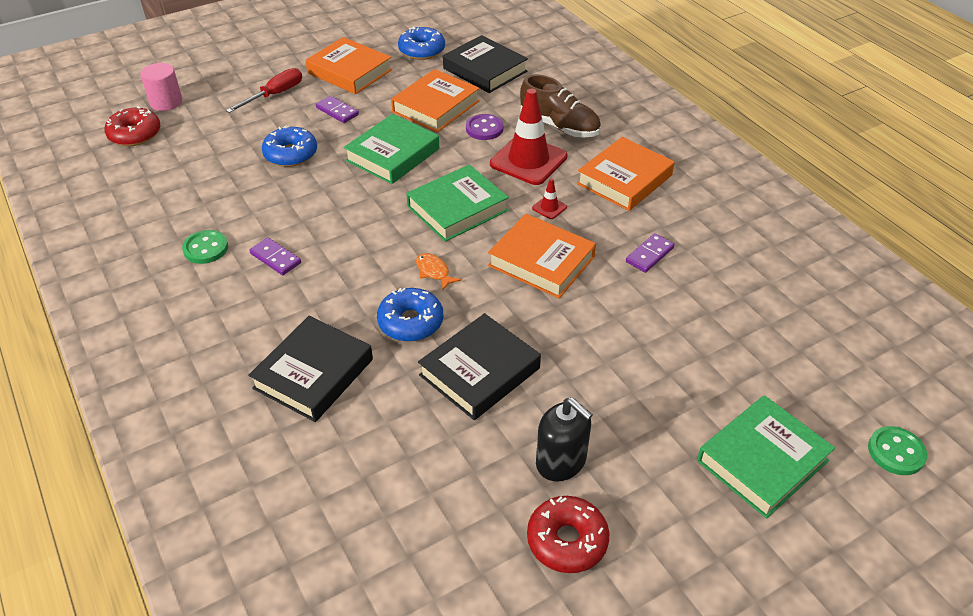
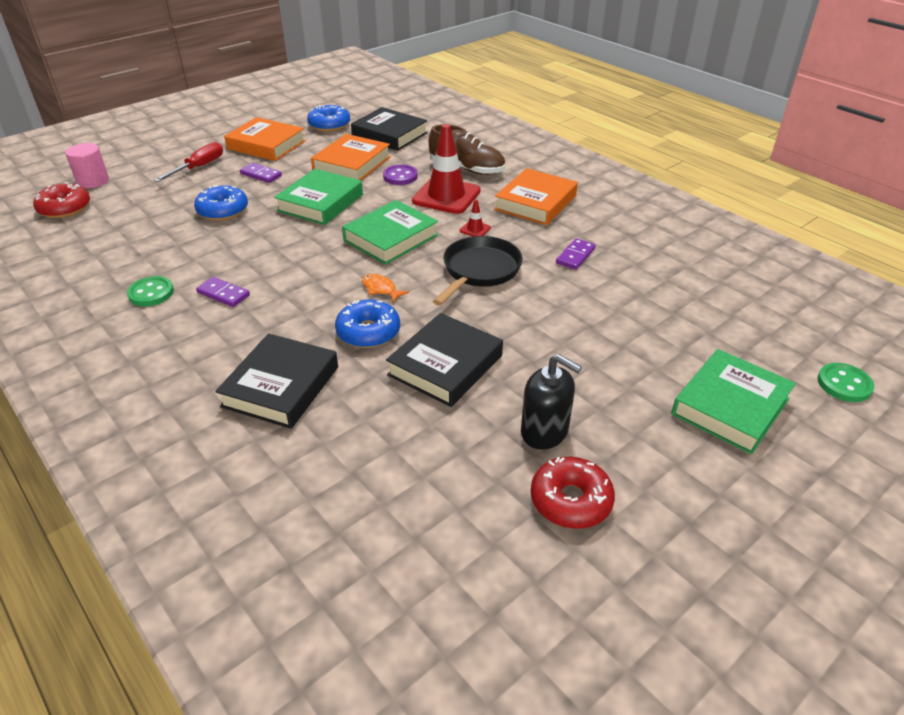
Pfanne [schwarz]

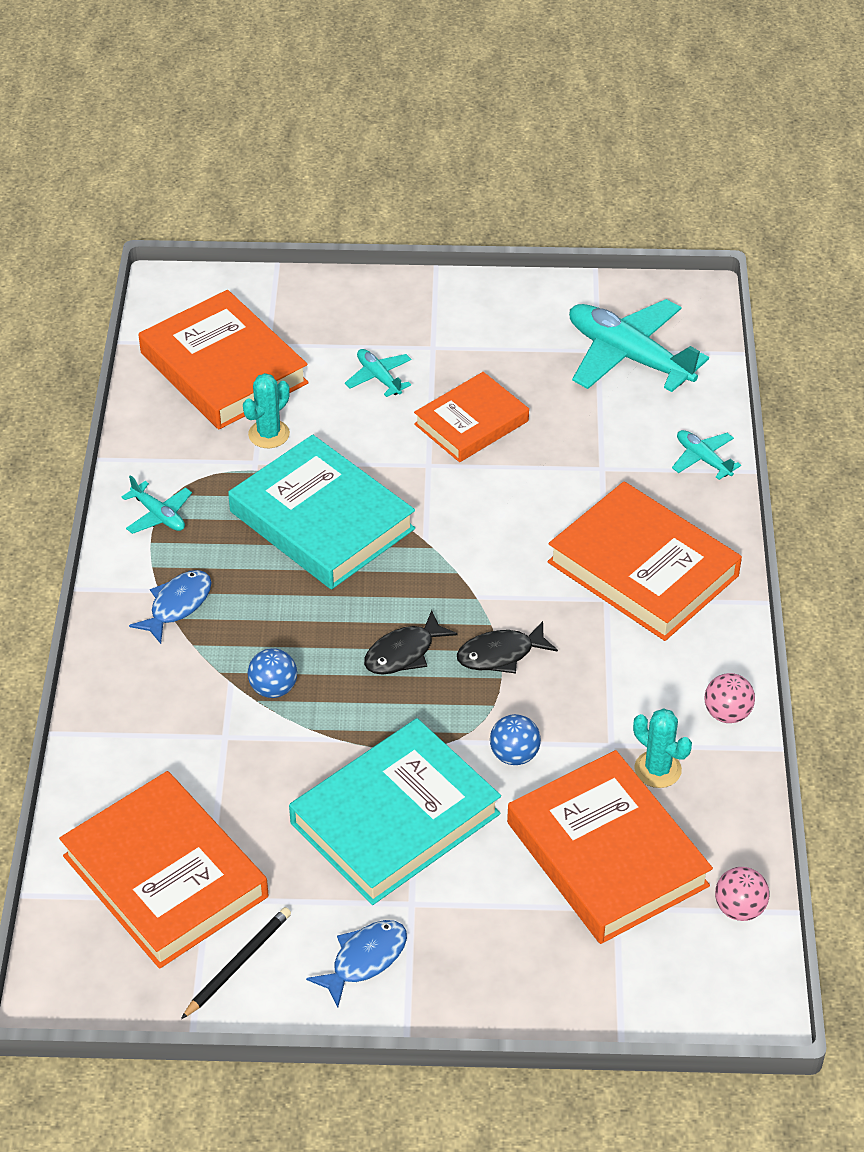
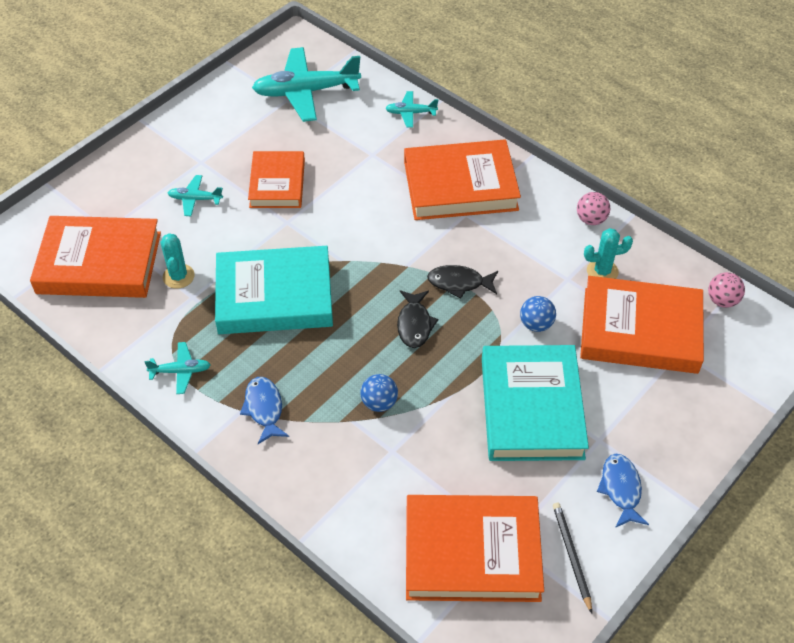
Fisch [schwarz] (no. 2 from left)

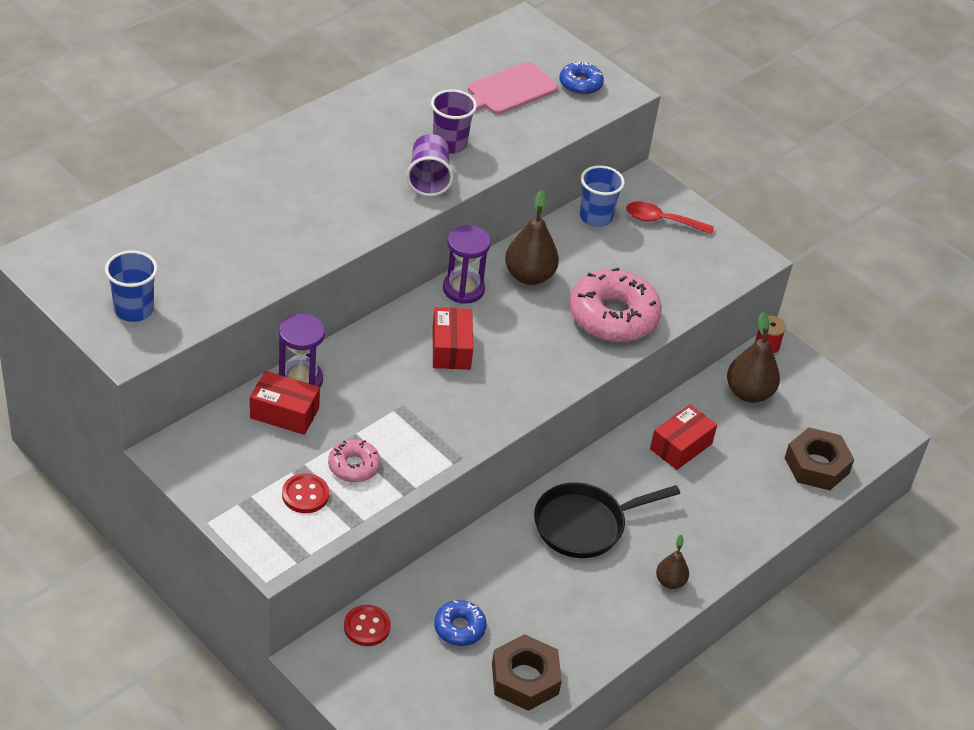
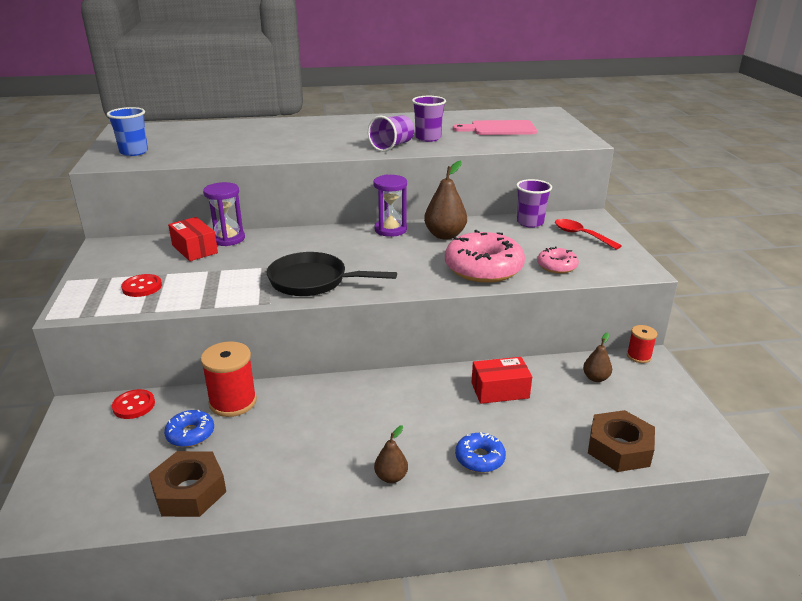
Garnrolle [rot] (no. 1 from left)
Pfanne [schwarz]
Donut [blau] (no. 2 from left)
Becher [lila] (no. 3 from left)
Donut [rosa] (no. 2 from left)
Birne [braun] (no. 3 from left)
Schachtel [rot] (no. 2 from left in the first image)

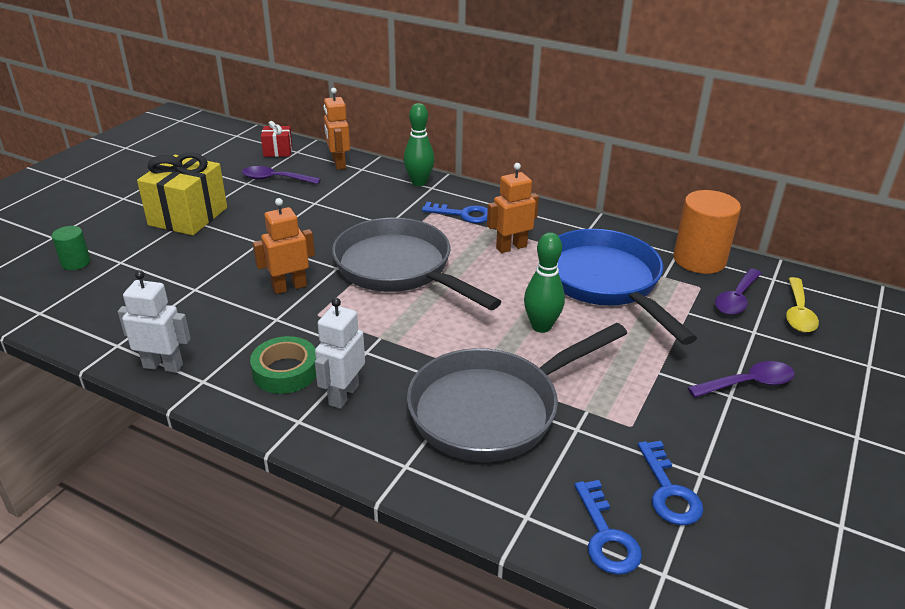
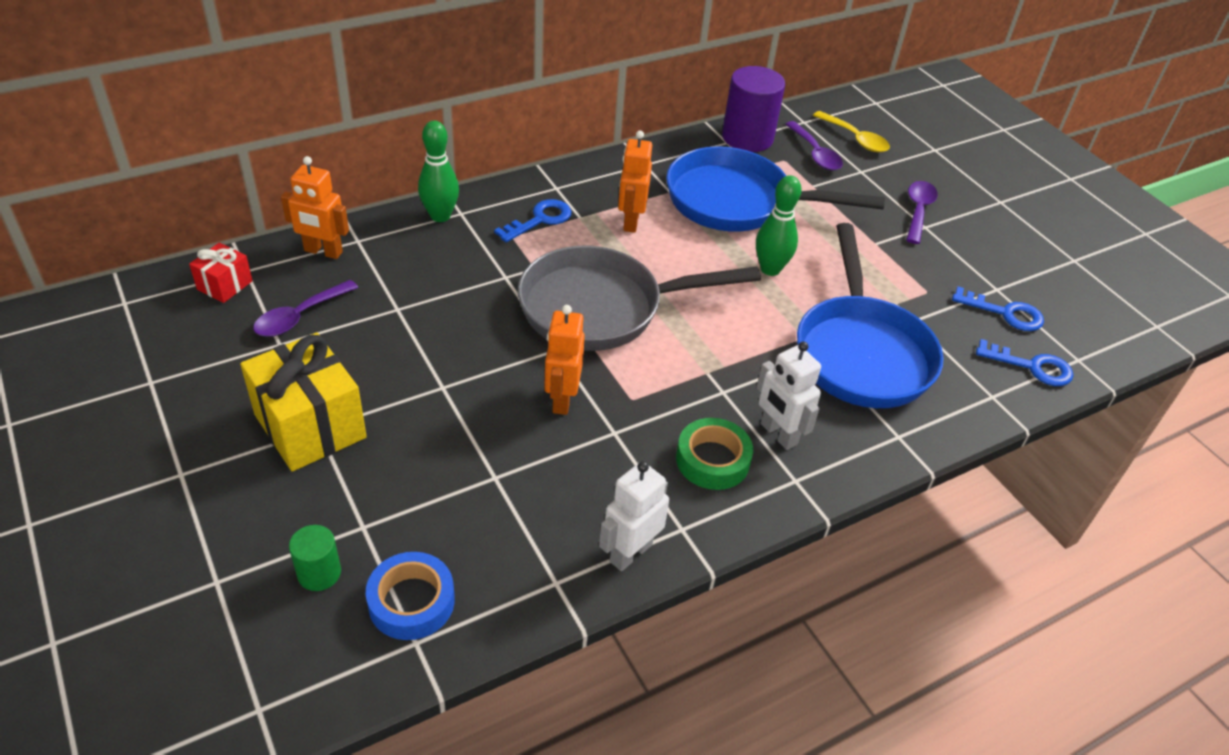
Klebeband [blau]
Vollzylinder [lila]
Pfanne [blau] (no. 2 from left)

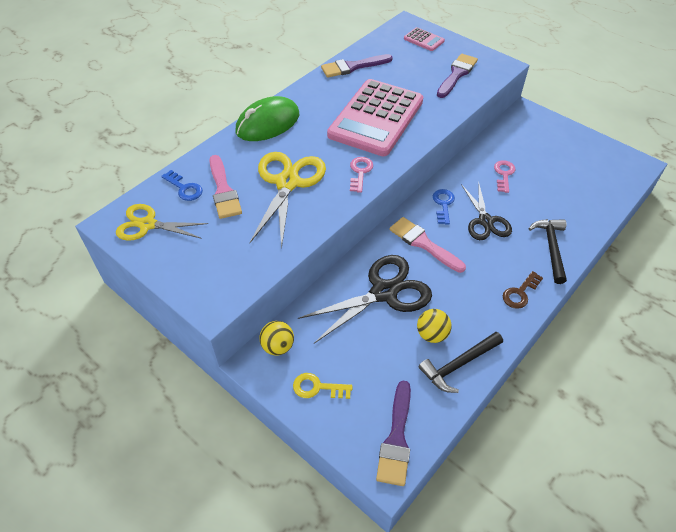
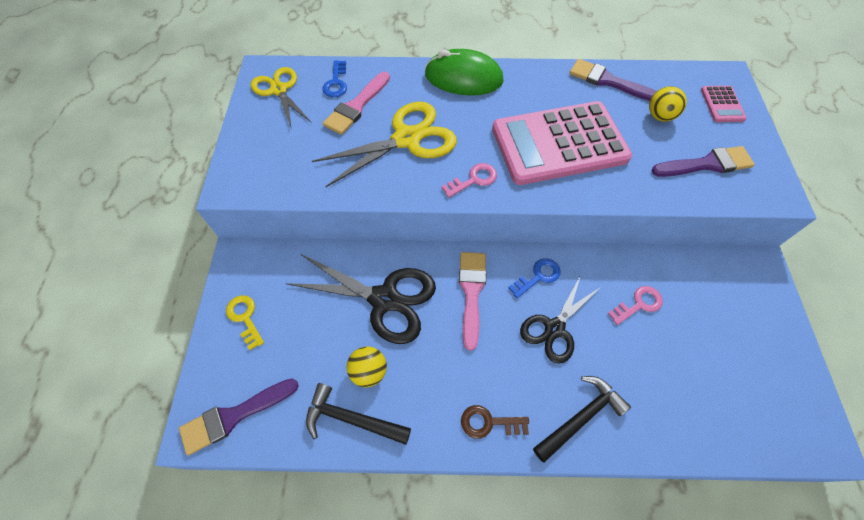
Ball [gelb] (no. 2 from left)

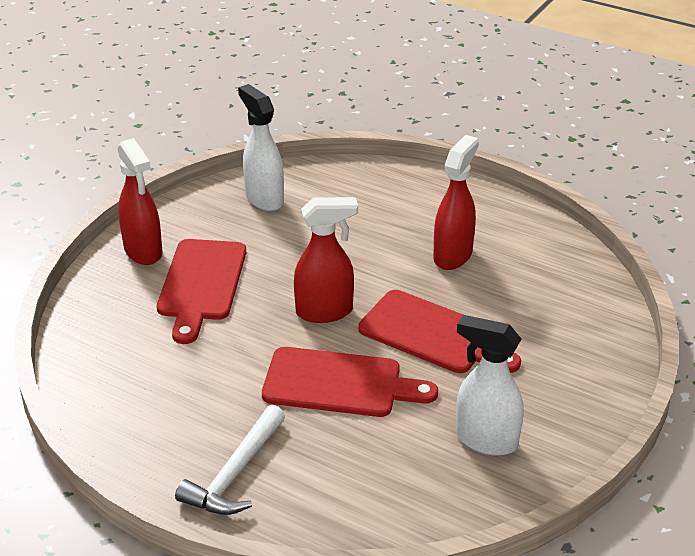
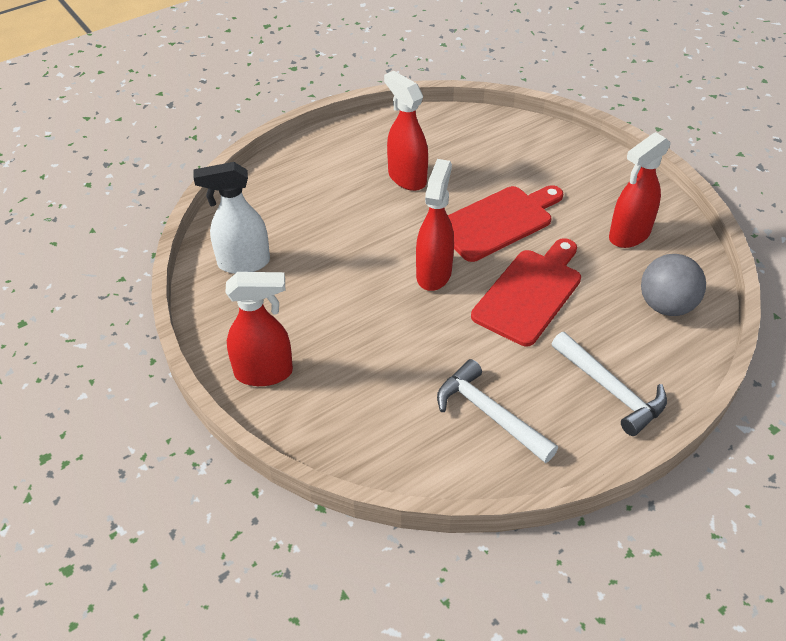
Hammer [weiß] (no. 1 from left)
Sprühflasche [rot] (no. 4 from left)
Ball [grau]
Schneidebrett [rot] (no. 1 from left in the first image)

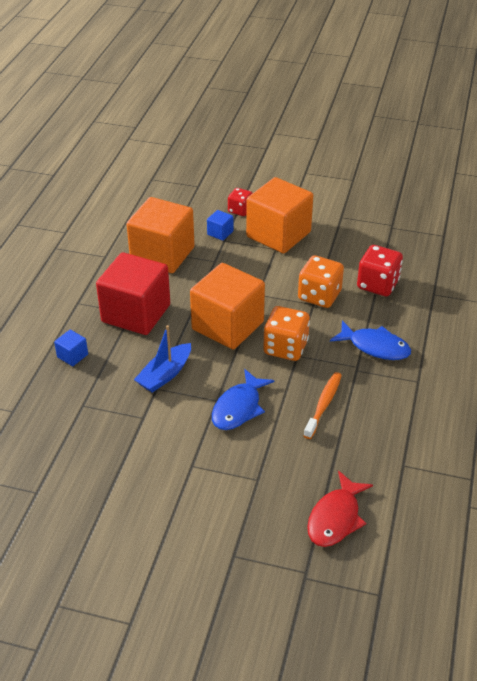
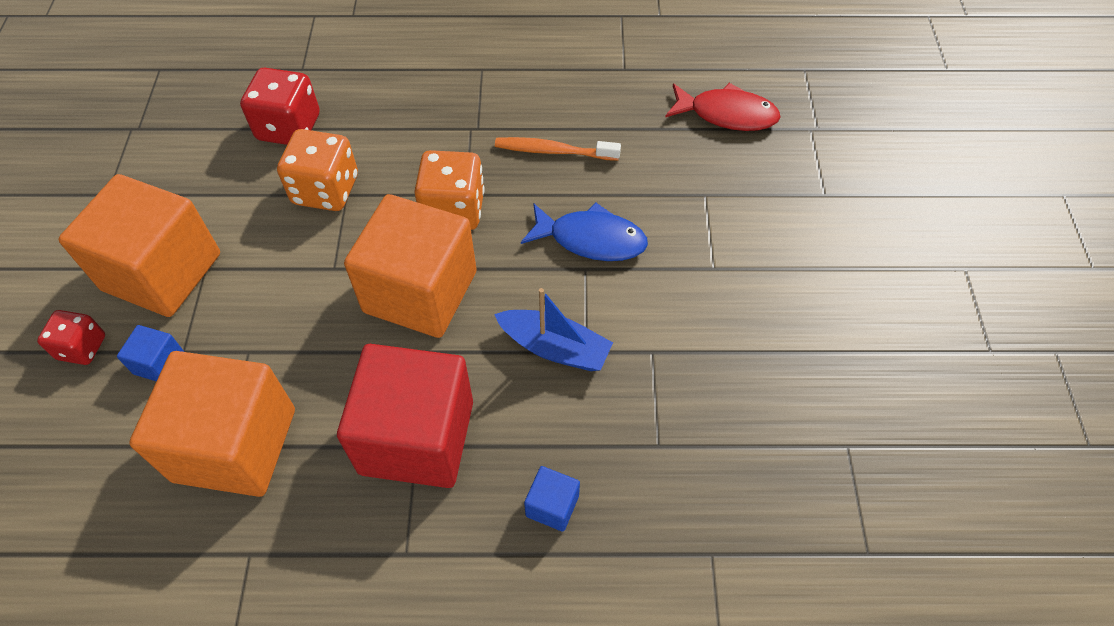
Fisch [blau] (no. 2 from left in the first image)

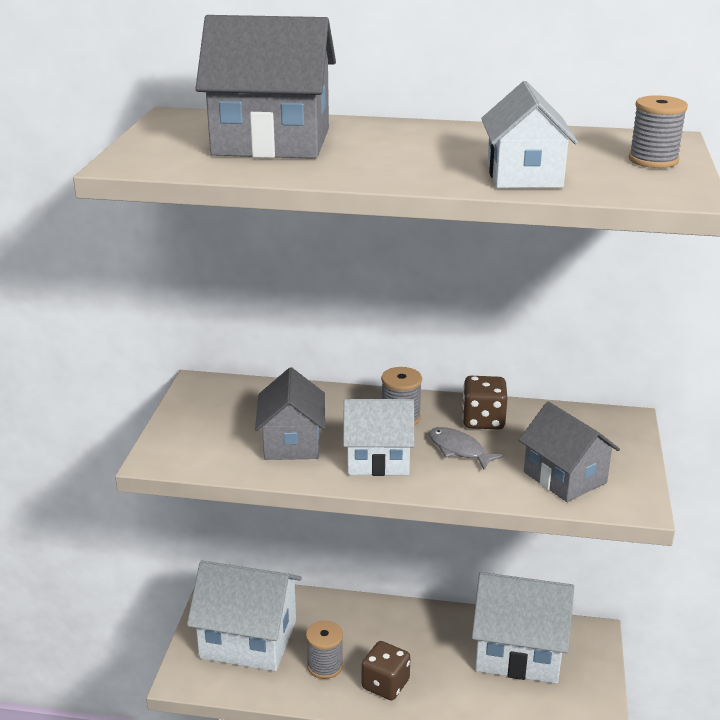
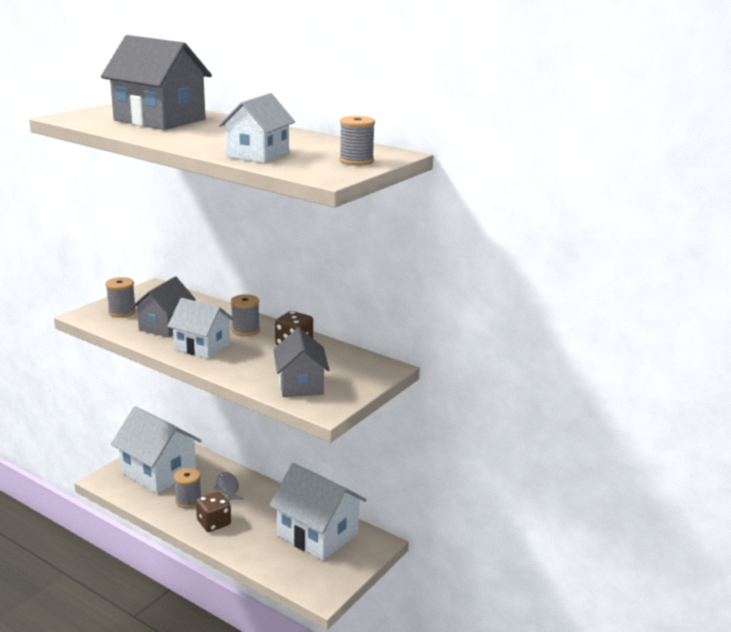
Garnrolle [grau] (no. 1 from left)
Fisch [grau]

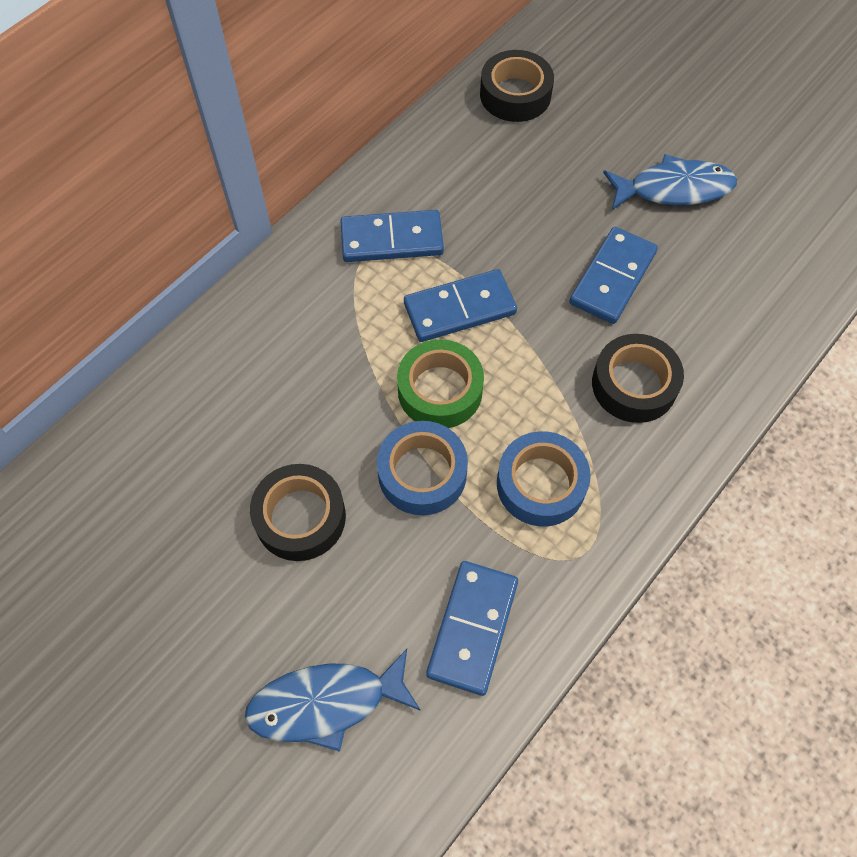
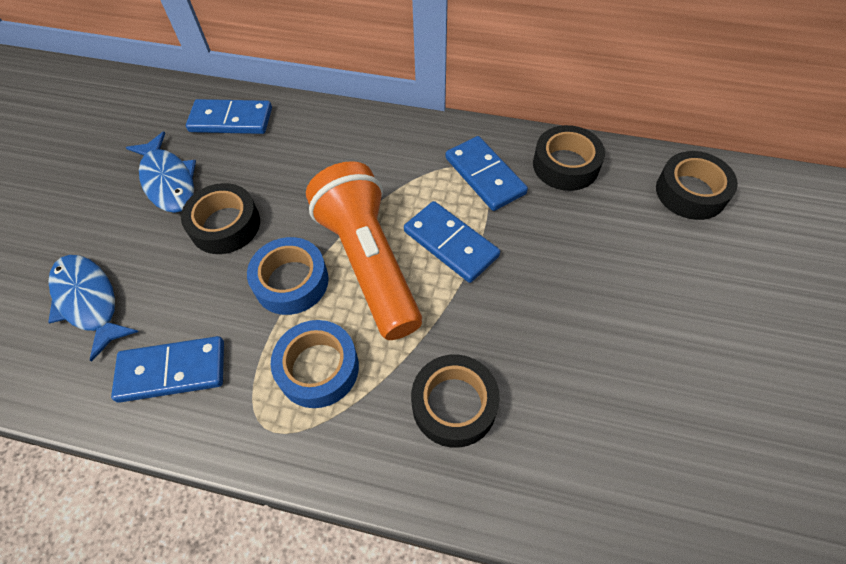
Fisch [blau] (no. 2 from left)
Dominostein [blau] (no. 2 from left)
Taschenlampe [orange]
Klebeband [schwarz] (no. 3 from left)

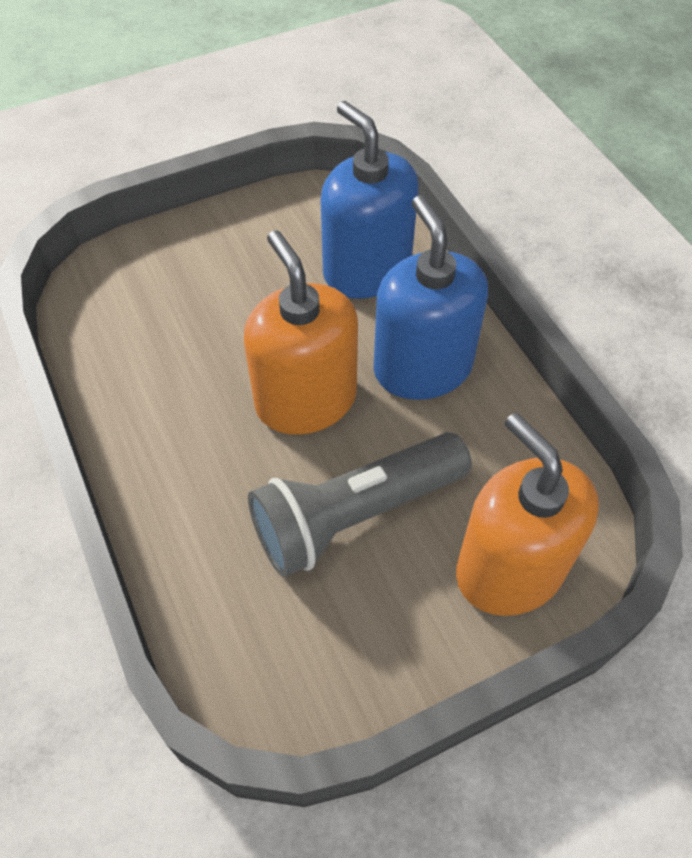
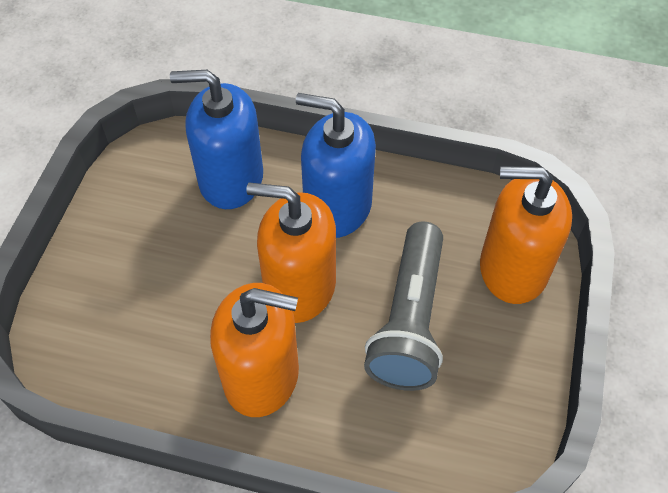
Seifenspender [orange] (no. 1 from left)

